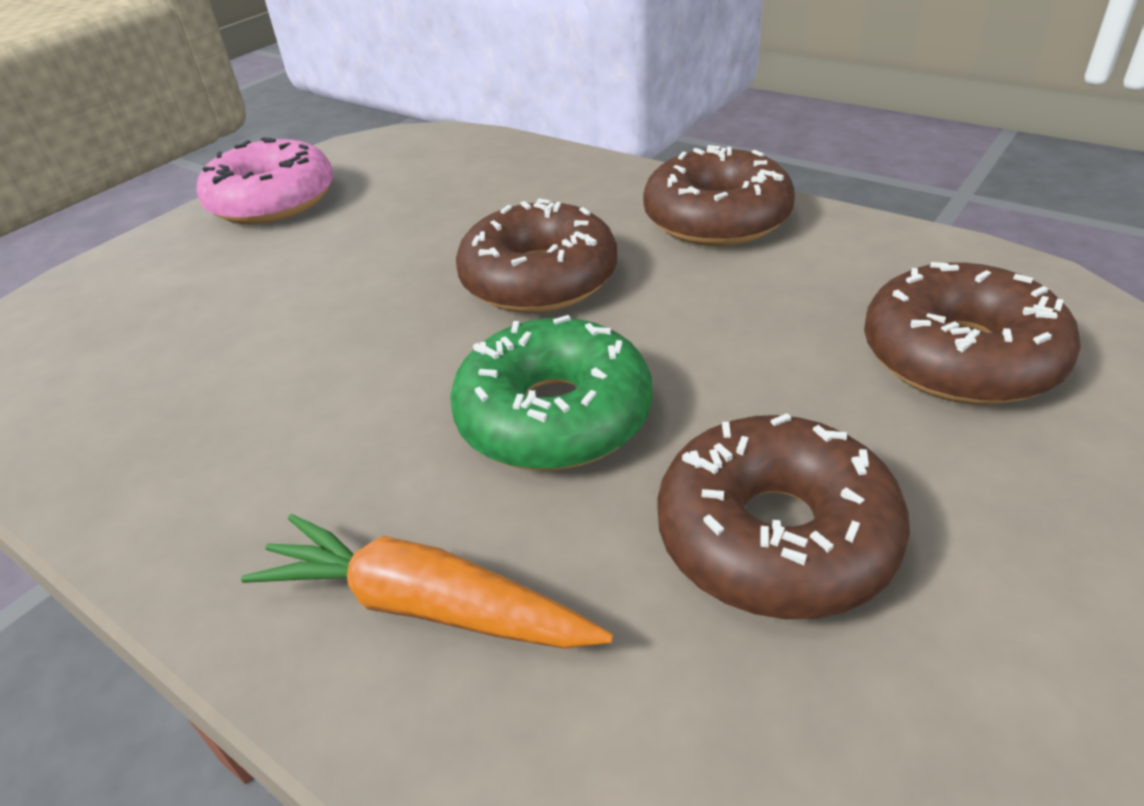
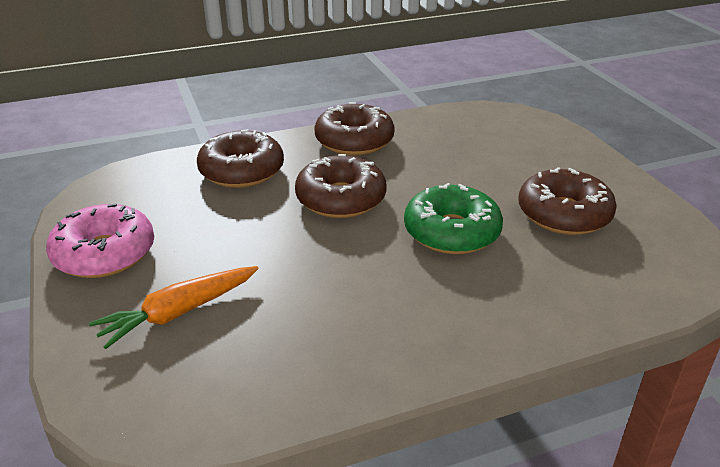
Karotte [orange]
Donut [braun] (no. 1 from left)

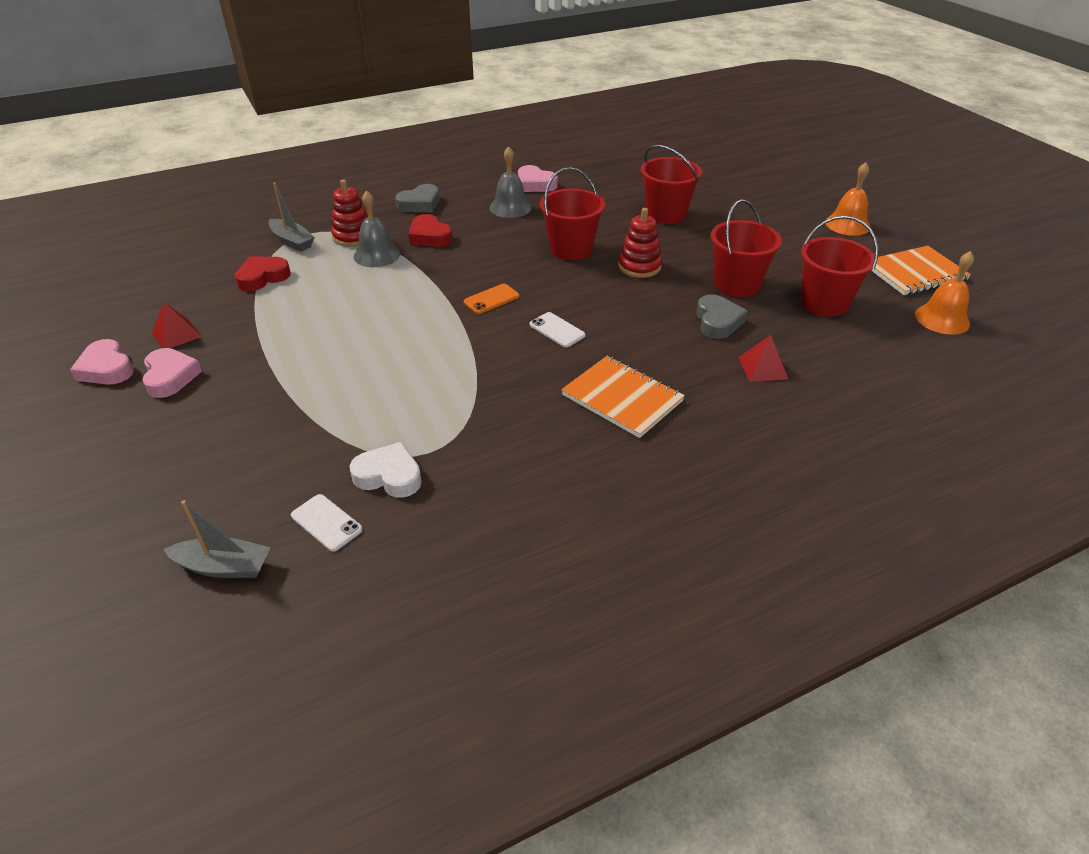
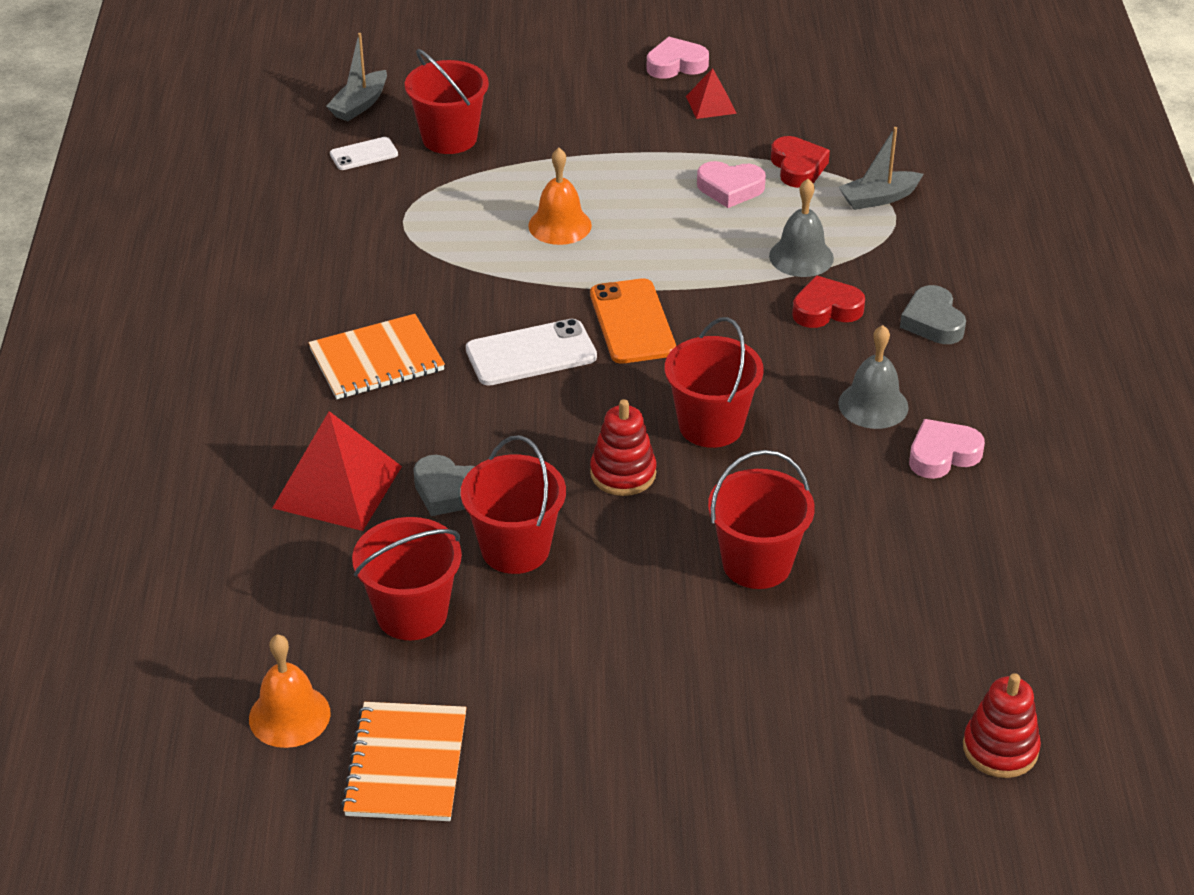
Pyramide [rot] (no. 1 from left)
Eimer [rot] (no. 2 from left)
Handy [weiß] (no. 2 from left)
Glocke [orange] (no. 2 from left)
Handy [orange]
Herz [rosa] (no. 2 from left)
Stapelspielzeug [rot] (no. 2 from left)
Herz [weiß]

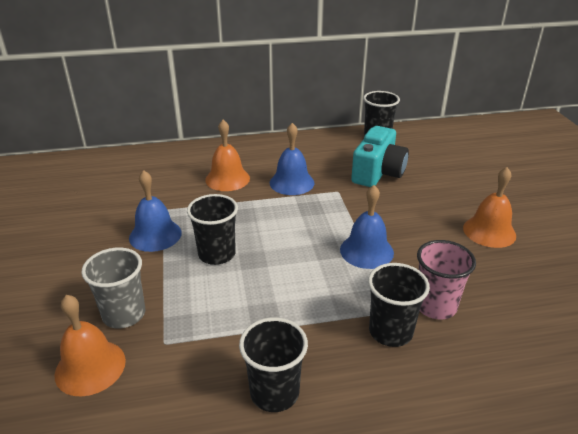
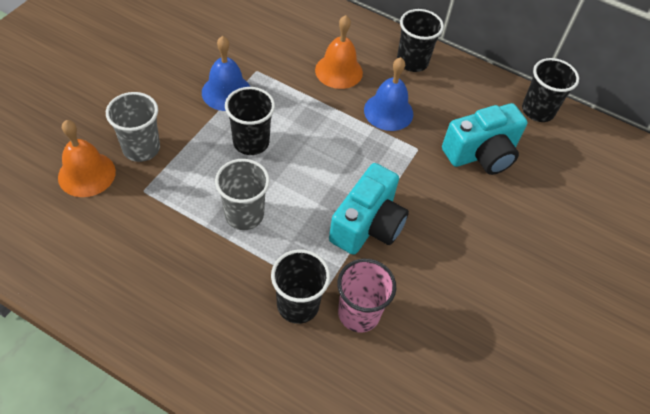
Becher [grau] (no. 2 from left)
Kamera [türkis] (no. 1 from left)
Becher [schwarz] (no. 3 from left)
Glocke [orange] (no. 3 from left in the first image)

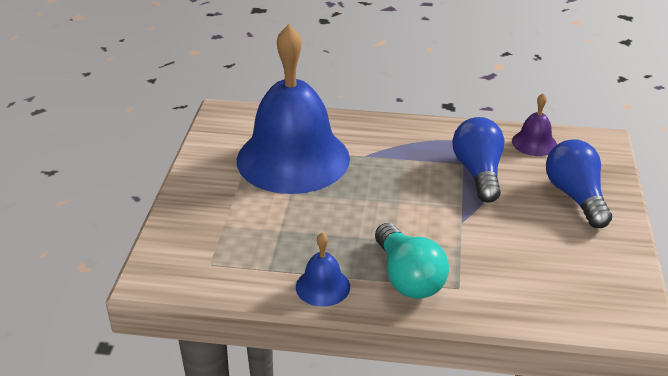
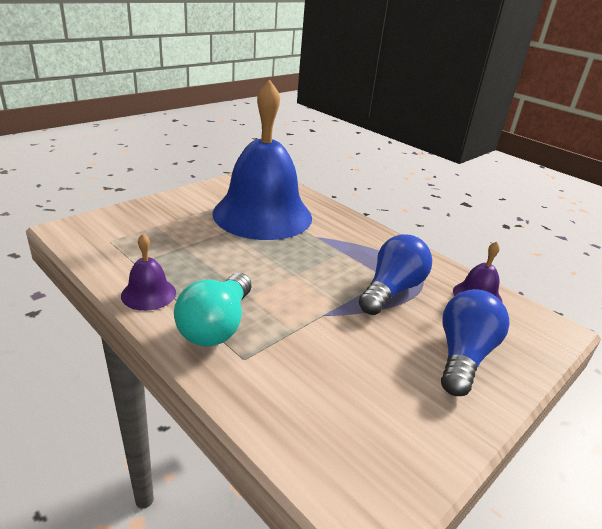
Glocke [lila] (no. 1 from left)

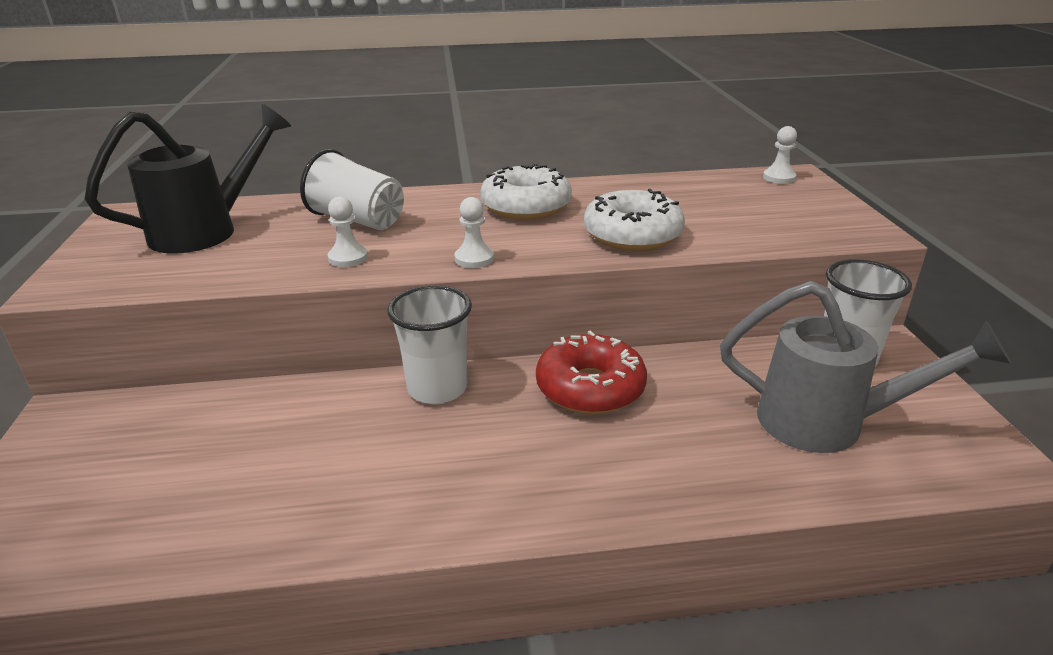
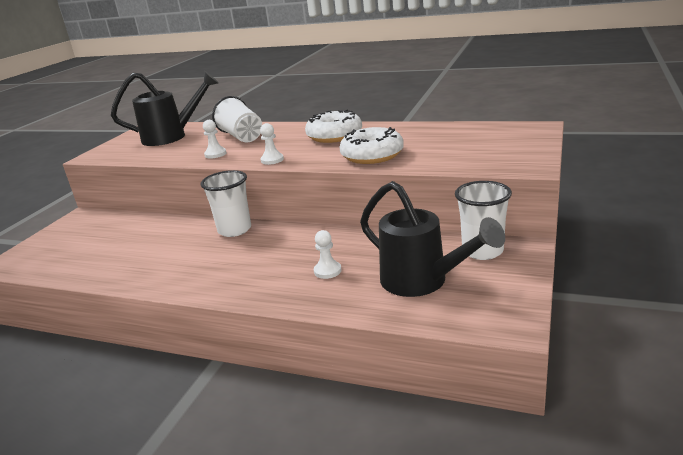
Bauer [weiß] (no. 3 from left)
Gießkanne [schwarz] (no. 2 from left)
Donut [rot]

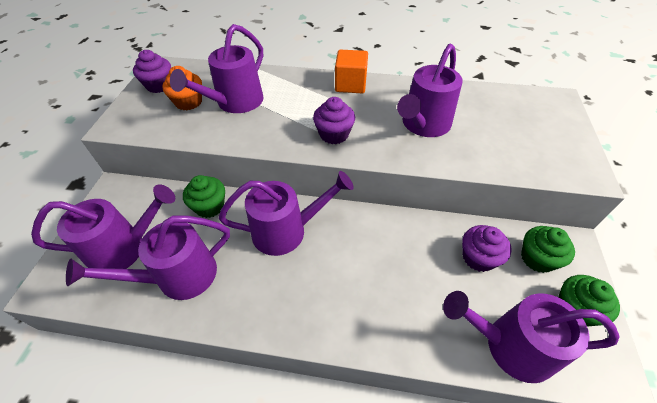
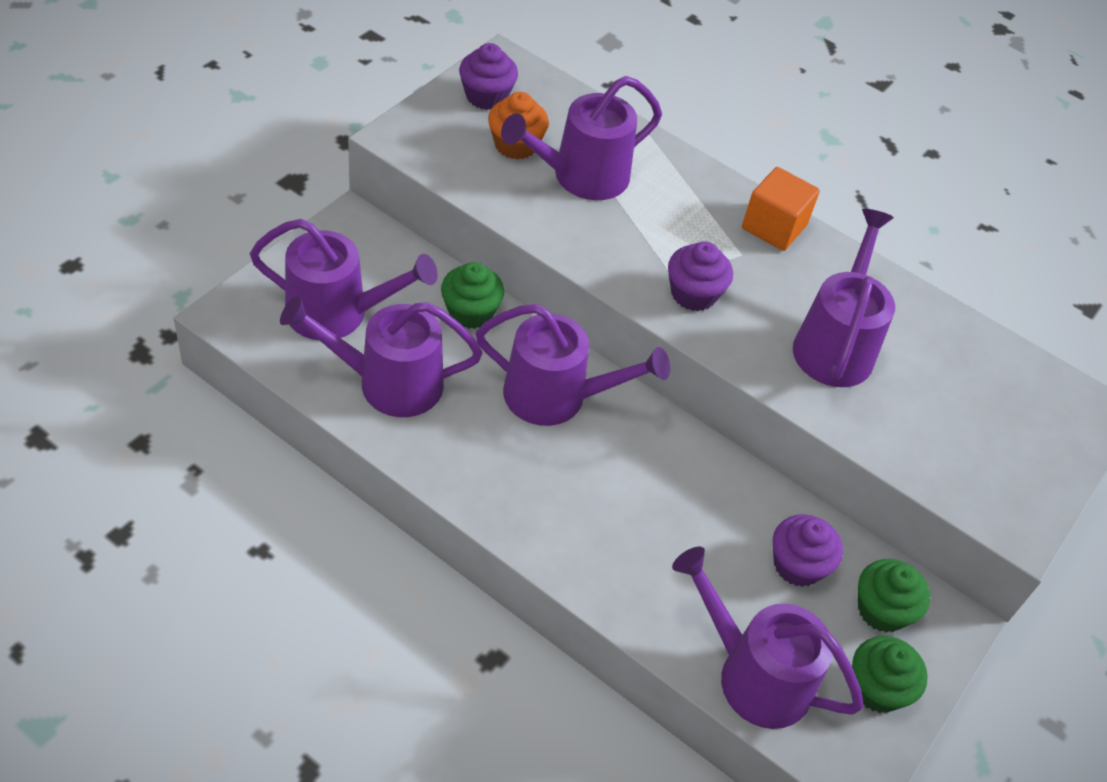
Gießkanne [lila] (no. 6 from left)

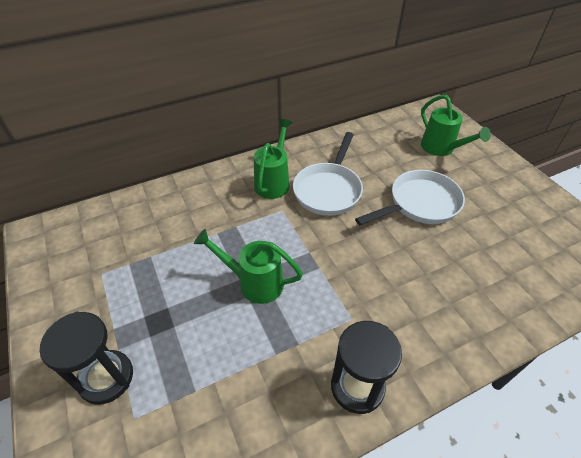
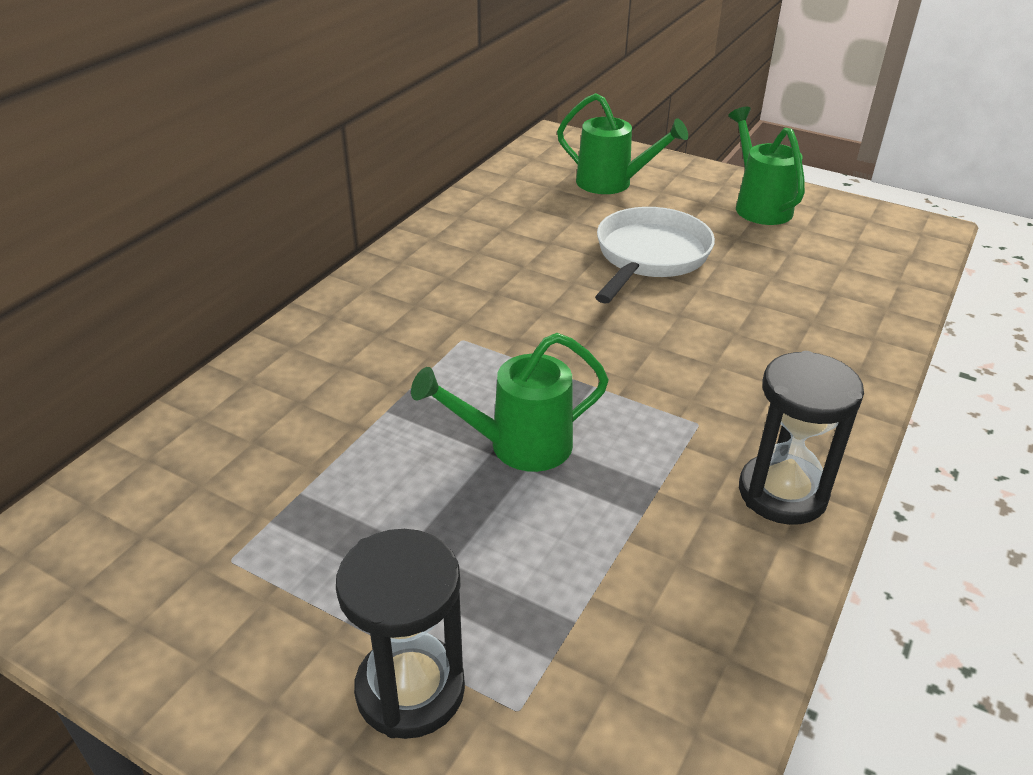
Gießkanne [grün] (no. 3 from left)
Pfanne [weiß] (no. 1 from left in the first image)

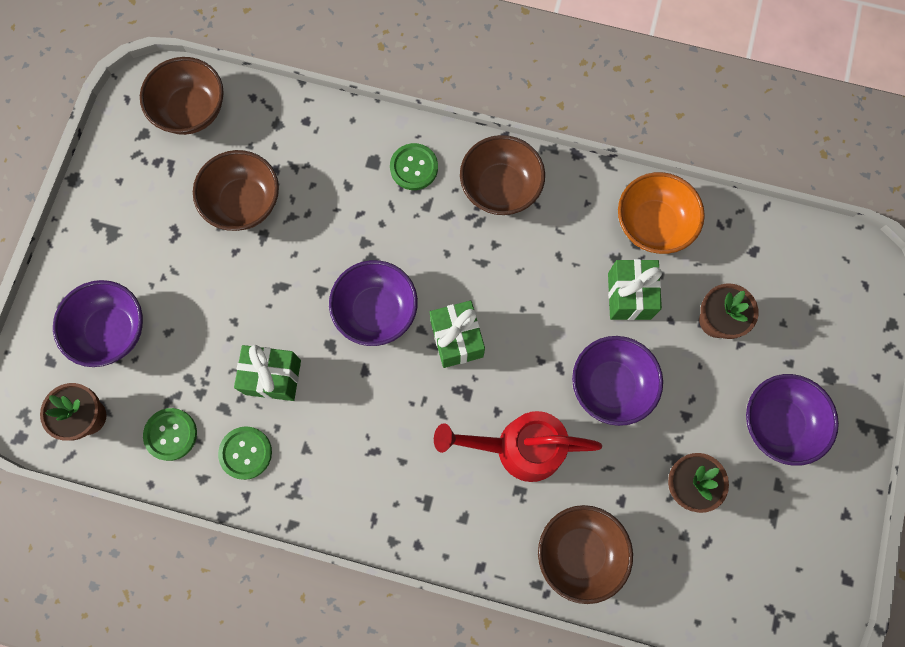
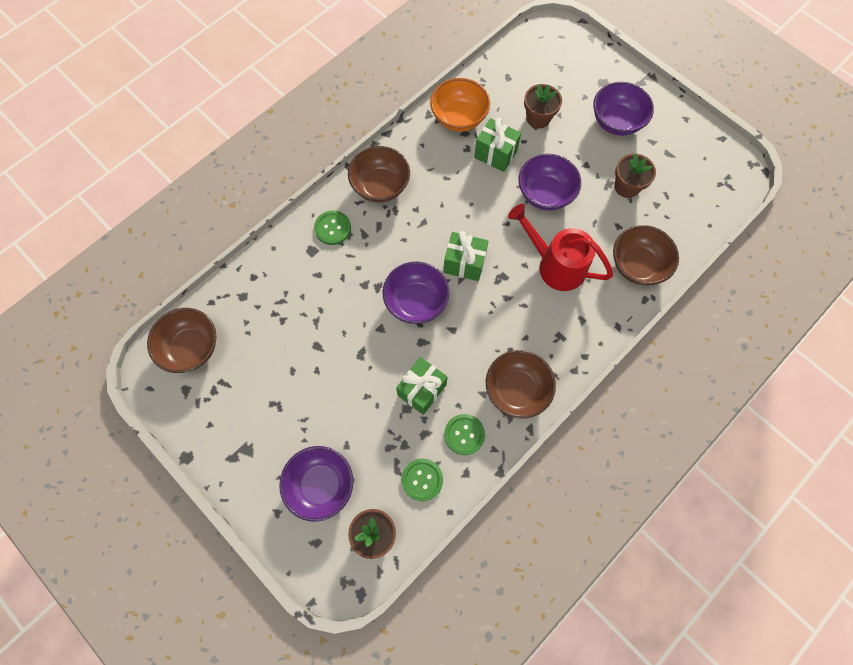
Schüssel [braun] (no. 3 from left)
Gießkanne [rot]

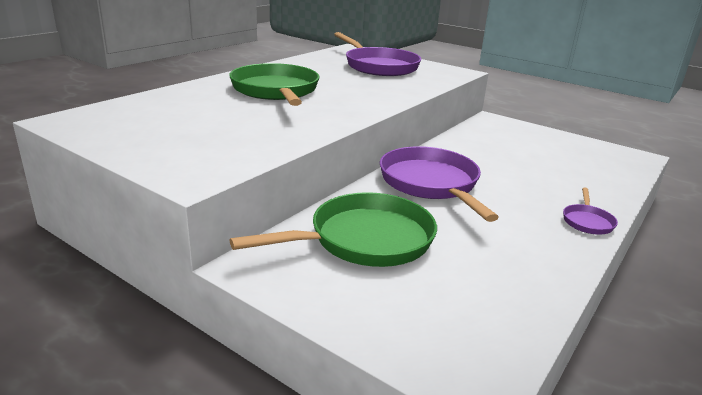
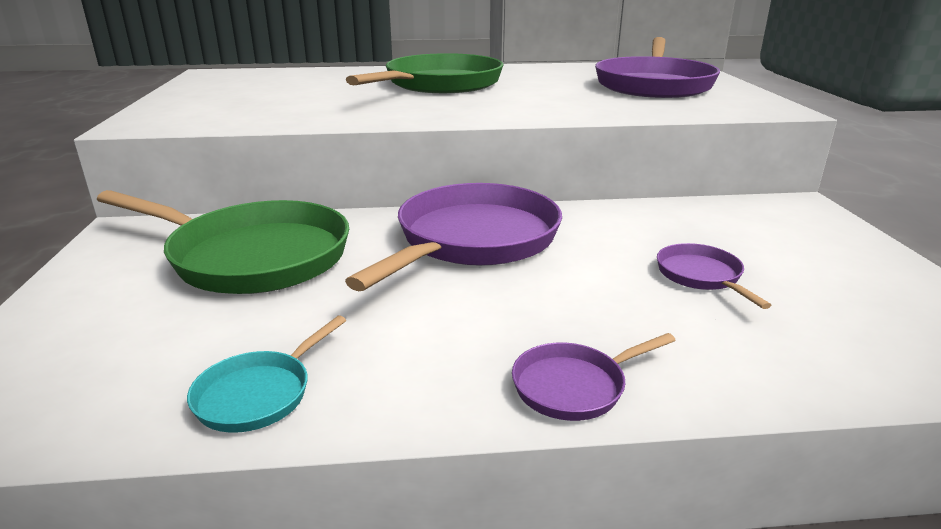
Pfanne [türkis]
Pfanne [lila] (no. 4 from left)

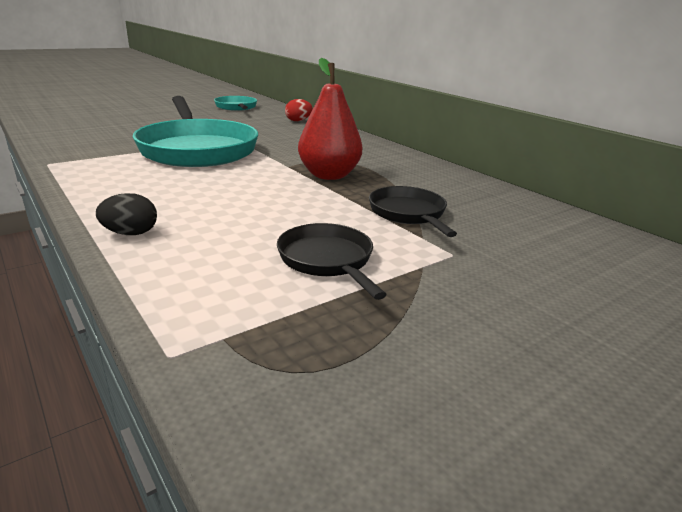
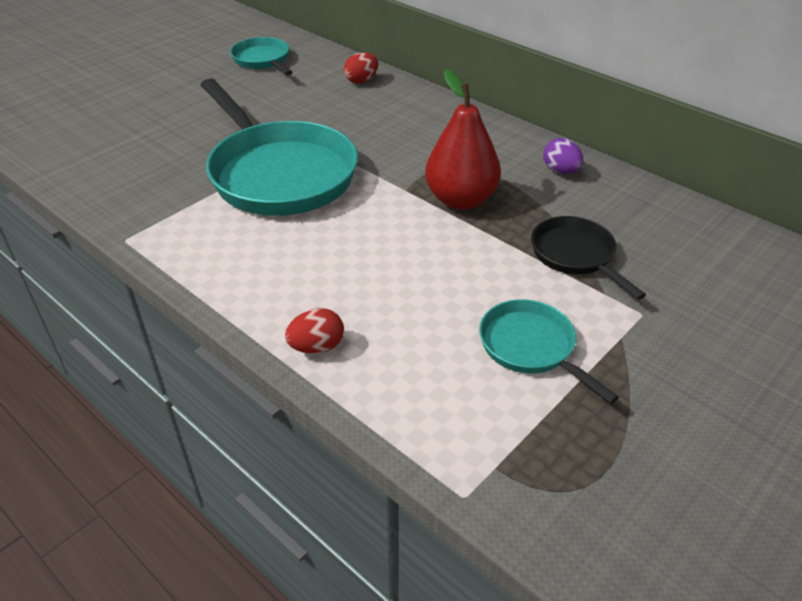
Ei [rot] (no. 1 from left)
Pfanne [türkis] (no. 3 from left)
Ei [lila]

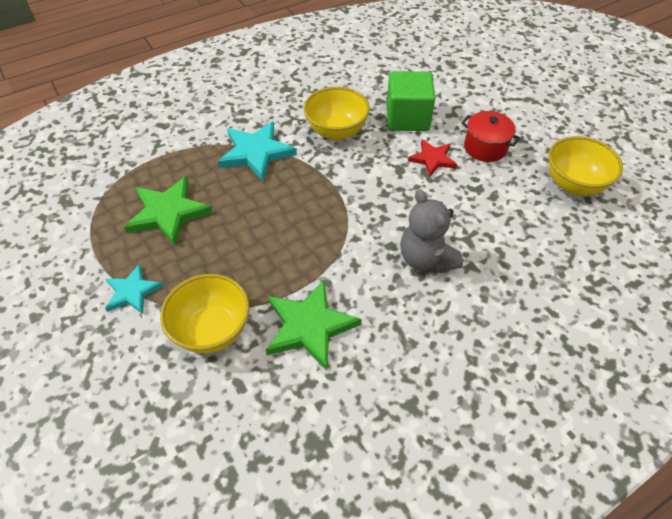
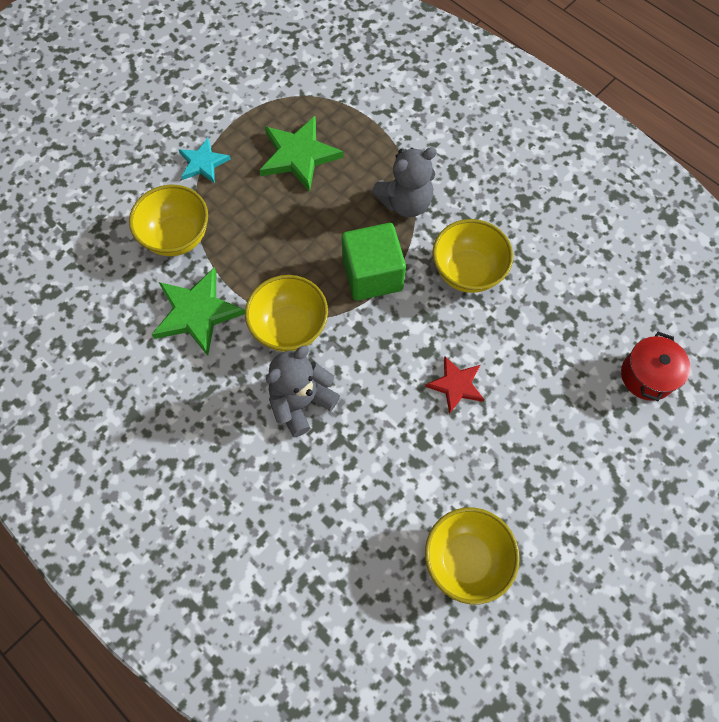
Schüssel [gelb] (no. 2 from left)
Kubus [grün]
Teddybär [grau] (no. 2 from left)
Kochtopf [rot]

